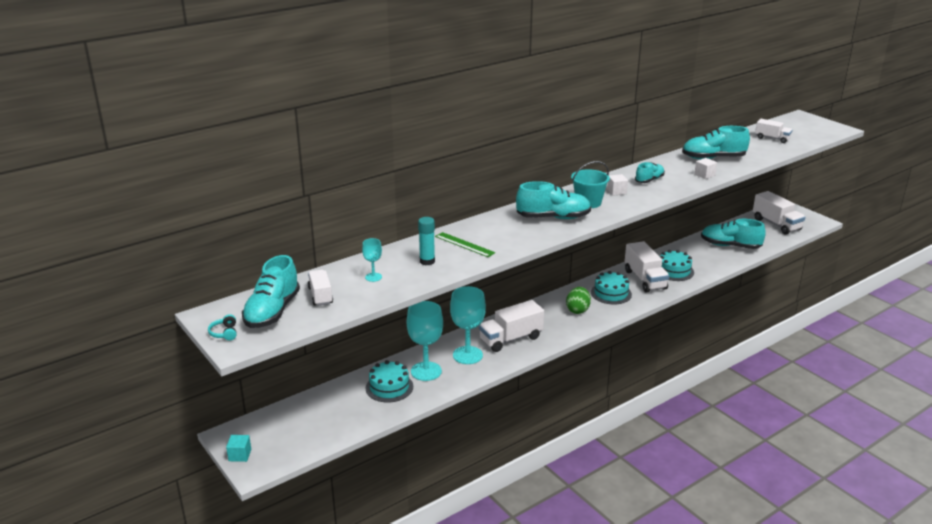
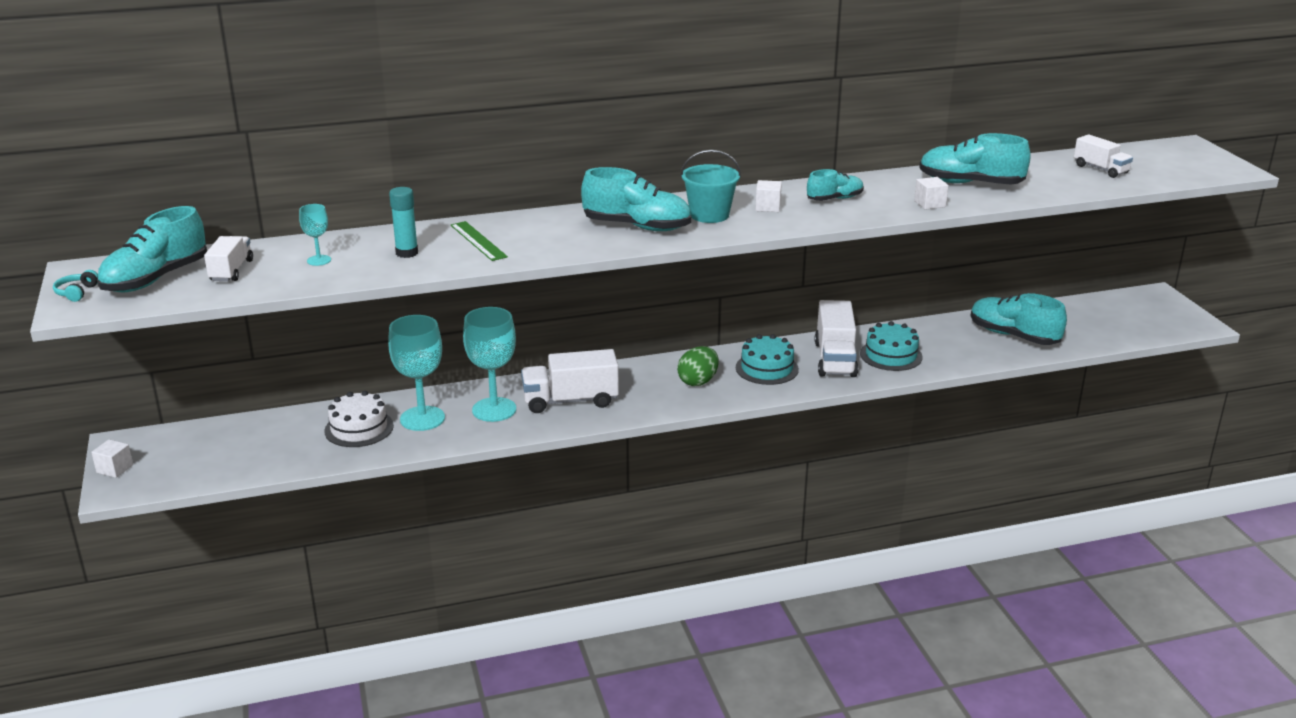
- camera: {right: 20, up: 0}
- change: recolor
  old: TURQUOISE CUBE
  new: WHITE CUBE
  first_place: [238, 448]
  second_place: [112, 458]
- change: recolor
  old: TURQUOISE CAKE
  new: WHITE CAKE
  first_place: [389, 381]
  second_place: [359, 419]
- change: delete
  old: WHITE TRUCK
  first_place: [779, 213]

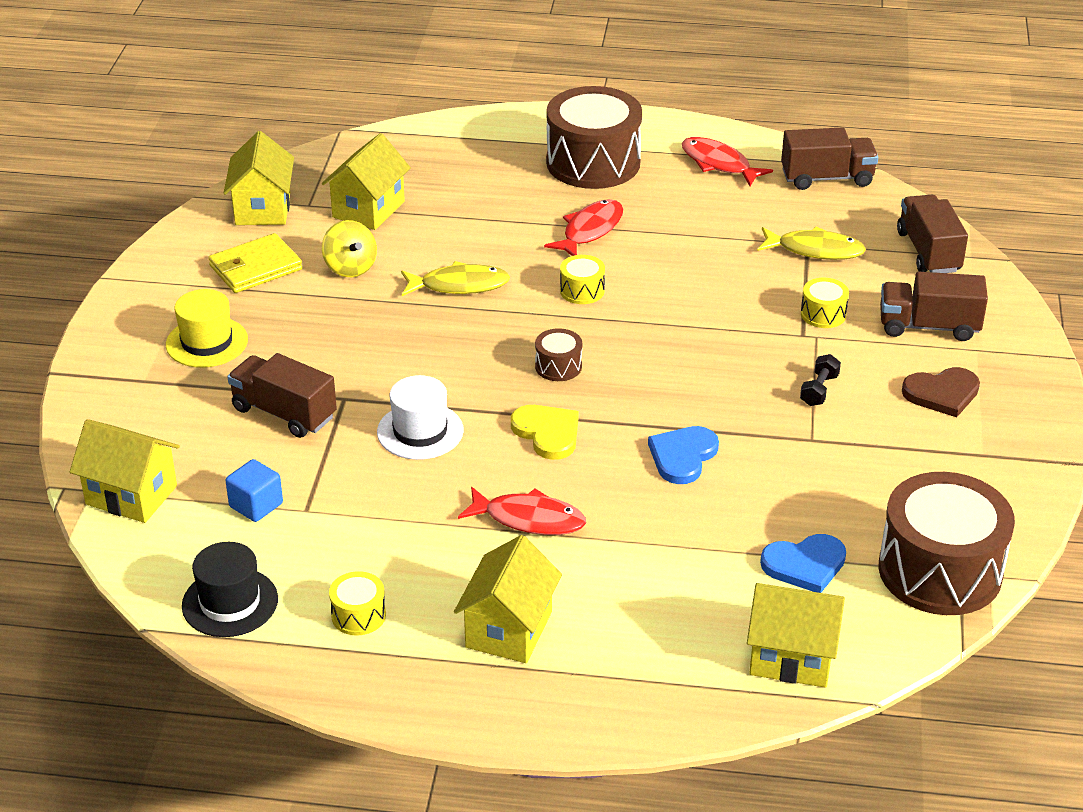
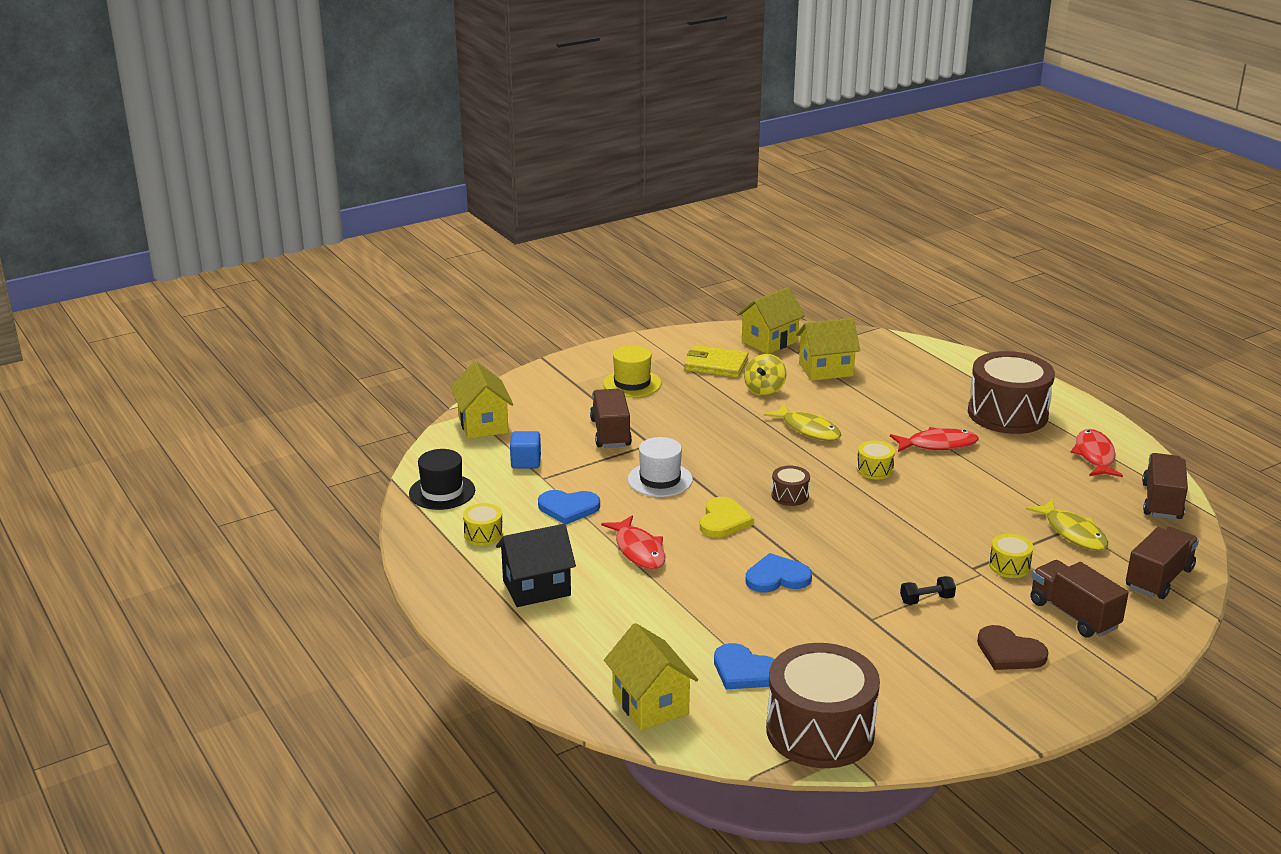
- camera: {right: 50, up: -10}
- change: recolor
  old: YELLOW HOUSE
  new: BLACK HOUSE
  first_place: [508, 599]
  second_place: [536, 565]
- change: rotate
  old: BROWN TRUCK
  first_place: [829, 158]
  second_place: [1165, 486]
  degrees: -120
- change: insert
  new: BLUE HEART
  second_place: [569, 507]

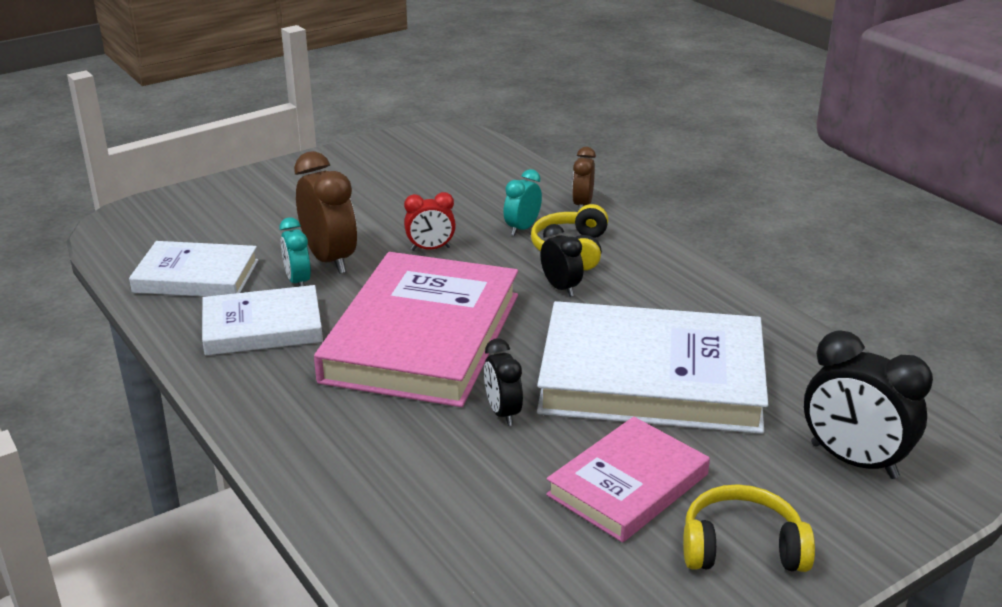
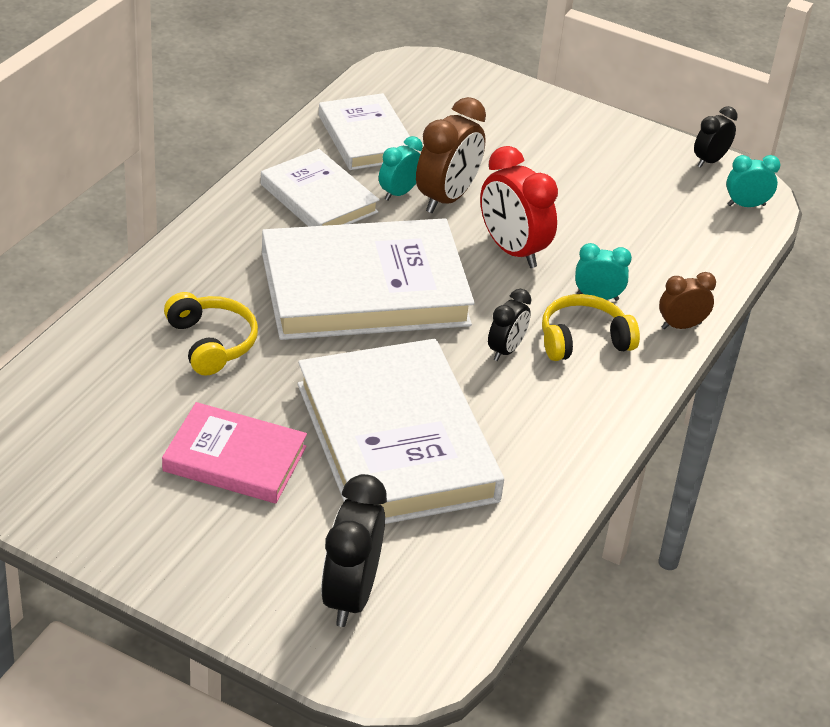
- camera: {right: 60, up: 10}
- change: recolor
  old: PINK BOOK
  new: WHITE BOOK
  first_place: [416, 329]
  second_place: [368, 279]
- change: resize
  old: RED CLOCK
  first_place: [430, 221]
  second_place: [519, 207]
  factor: 1.73
- change: move
  old: BLACK CLOCK
  first_place: [503, 382]
  second_place: [716, 137]
- change: move
  old: YELLOW HEADPHONES
  first_place: [749, 528]
  second_place: [211, 334]
- change: insert
  new: TURQUOISE CLOCK
  second_place: [753, 181]

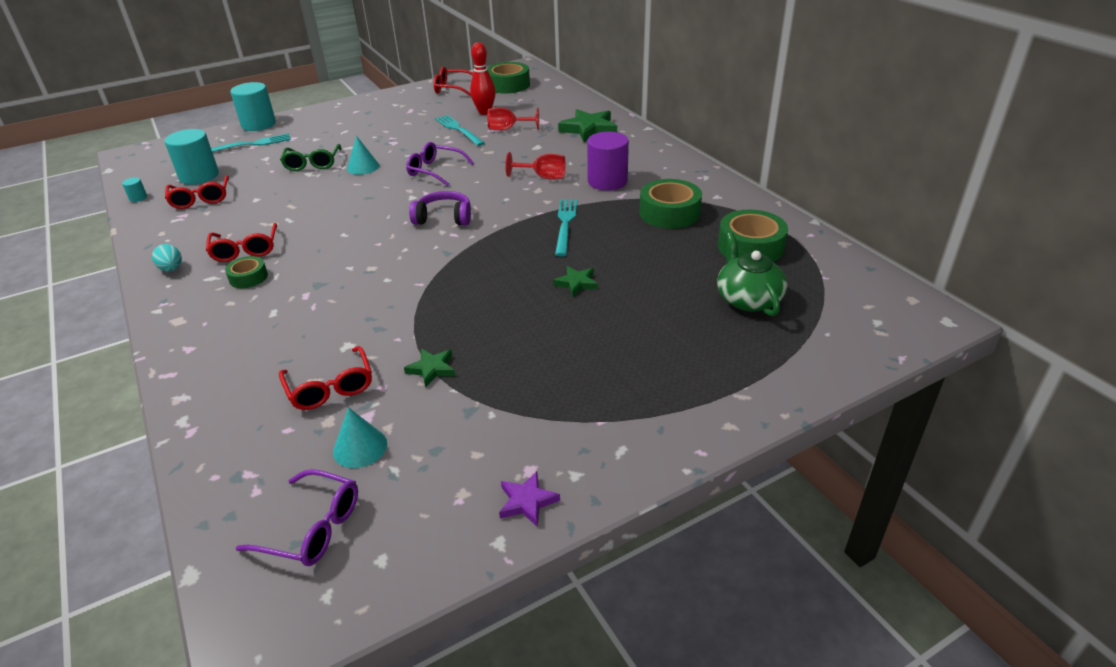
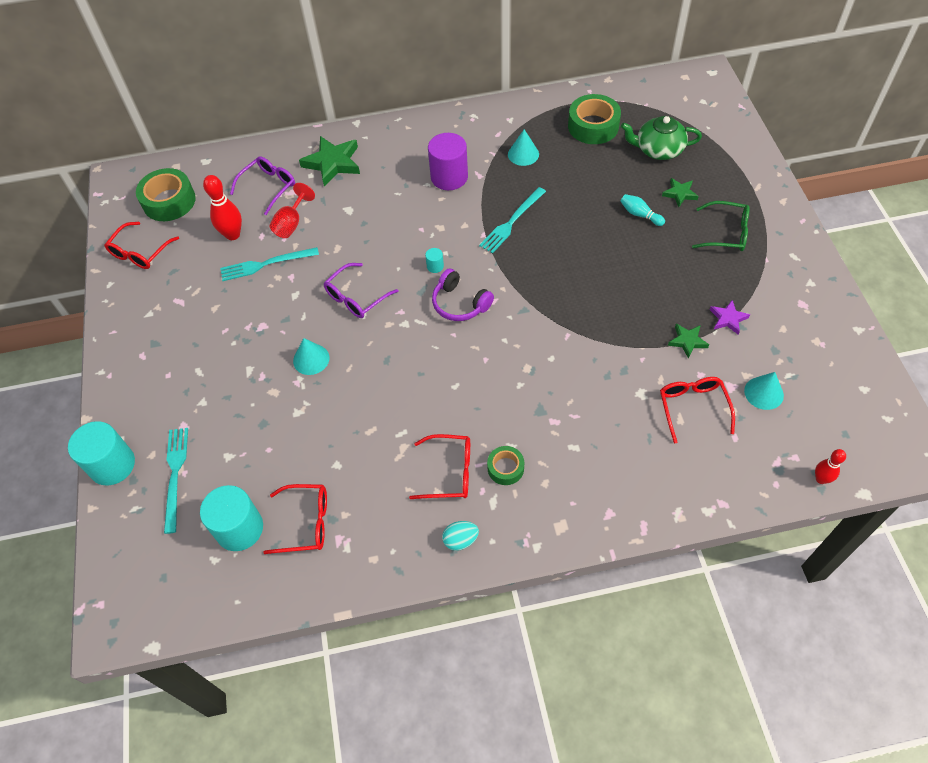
- camera: {right: -70, up: 20}
- change: move
  old: TURQUOISE CYLINDER
  first_place: [134, 189]
  second_place: [434, 260]
- change: move
  old: PURPLE GLASSES
  first_place: [297, 517]
  second_place: [262, 185]
- change: rotate
  old: RED GLASSES
  first_place: [325, 378]
  second_place: [697, 410]
  degrees: -90
- change: move
  old: GREEN GLASSES
  first_place: [311, 157]
  second_place: [721, 226]
- change: rotate
  old: PURPLE HEADPHONES
  first_place: [440, 208]
  second_place: [463, 294]
  degrees: -75
- change: move
  old: PURPLE STAR
  first_place: [529, 499]
  second_place: [730, 317]
- change: delete
  old: RED GOBLET
  first_place: [535, 165]
- change: move
  old: GREEN STAR
  first_place: [575, 281]
  second_place: [680, 192]
- change: rotate
  old: TURQUOISE FORK
  first_place: [566, 227]
  second_place: [512, 220]
  degrees: -75
- change: replace
  old: GREEN TAPE
  new: TURQUOISE CONE
  first_place: [670, 204]
  second_place: [523, 147]
- change: insert
  new: TURQUOISE BOWLING PIN
  second_place: [642, 210]
- change: insert
  new: RED BOWLING PIN
  second_place: [830, 466]

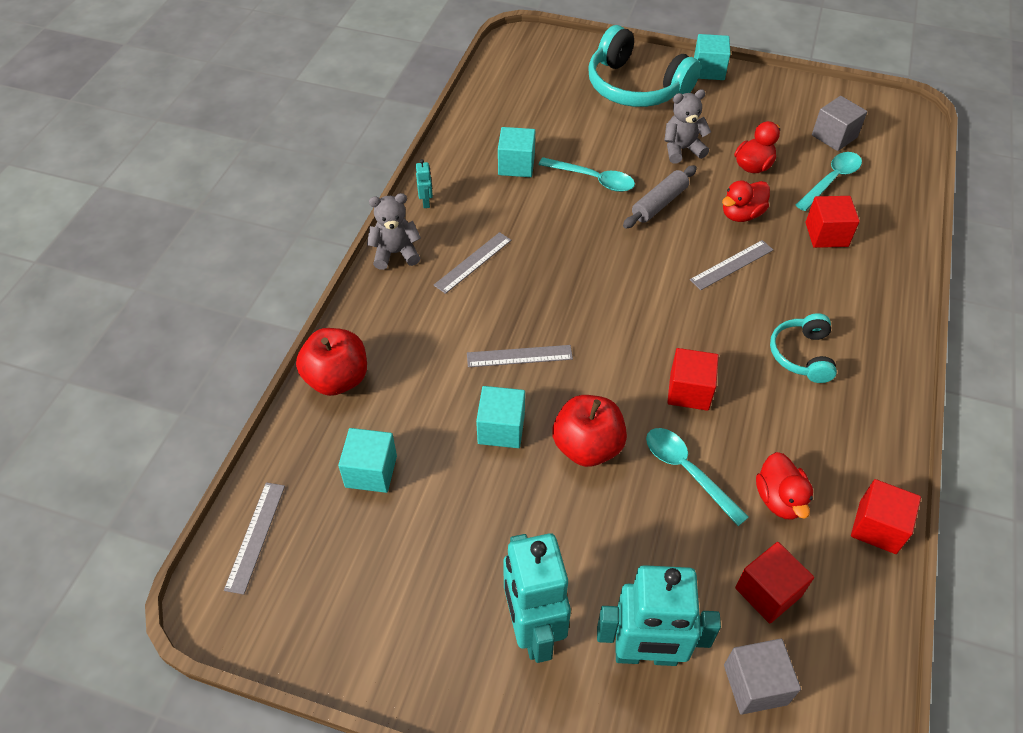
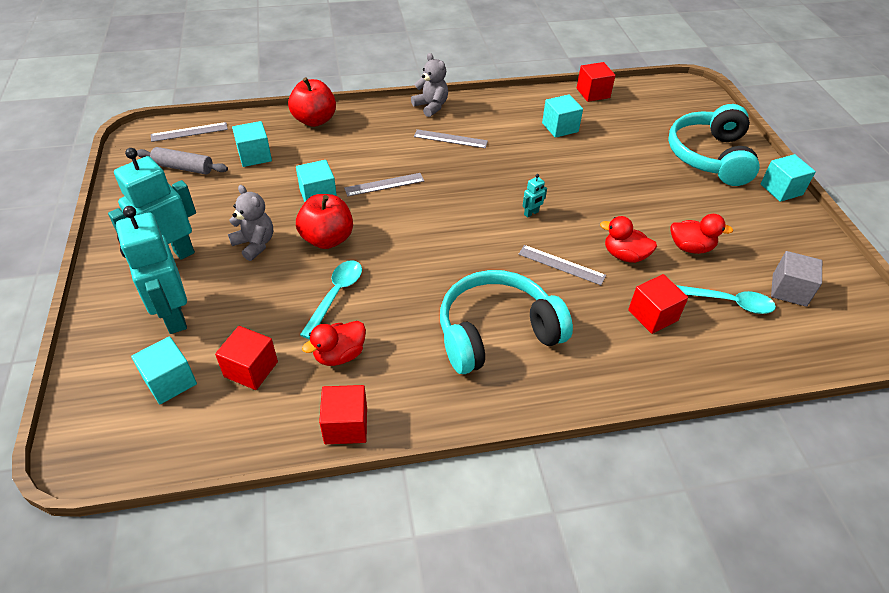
- camera: {right: 60, up: -5}
- change: move
  old: TURQUOISE ROBOT
  first_place: [424, 183]
  second_place: [534, 196]
- change: rotate
  old: GREY RULER
  first_place: [520, 356]
  second_place: [384, 184]
  degrees: -75
- change: delete
  old: TURQUOISE SPOON
  first_place: [587, 174]
- change: move
  old: GREY ROLLING PIN
  first_place: [660, 197]
  second_place: [182, 160]
- change: move
  old: GREY TEDDY BEAR
  first_place: [687, 126]
  second_place: [250, 223]
- change: move
  old: RED CUBE
  first_place: [693, 379]
  second_place: [596, 82]
- change: recolor
  old: GREY CUBE
  new: TURQUOISE CUBE
  first_place: [762, 676]
  second_place: [164, 370]
- change: resize
  old: TURQUOISE HEADPHONES
  first_place: [803, 348]
  second_place: [506, 322]
  factor: 1.85

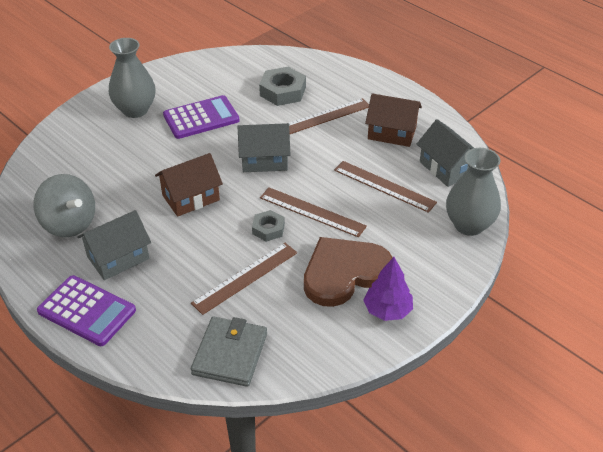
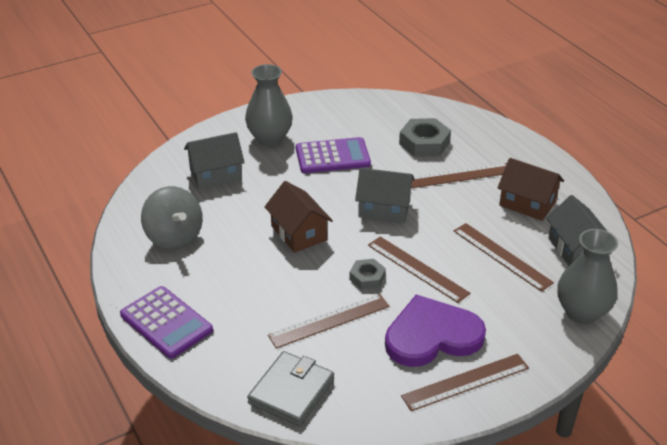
- camera: {right: 15, up: -5}
- change: move
  old: GREY HOUSE
  first_place: [114, 245]
  second_place: [214, 160]
- change: rotate
  old: BROWN HOUSE
  first_place: [189, 185]
  second_place: [299, 217]
  degrees: 75
- change: recolor
  old: BROWN HEART
  new: PURPLE HEART
  first_place: [348, 272]
  second_place: [435, 330]
- change: replace
  old: PURPLE TREE
  new: BROWN RULER
  first_place: [388, 289]
  second_place: [465, 382]

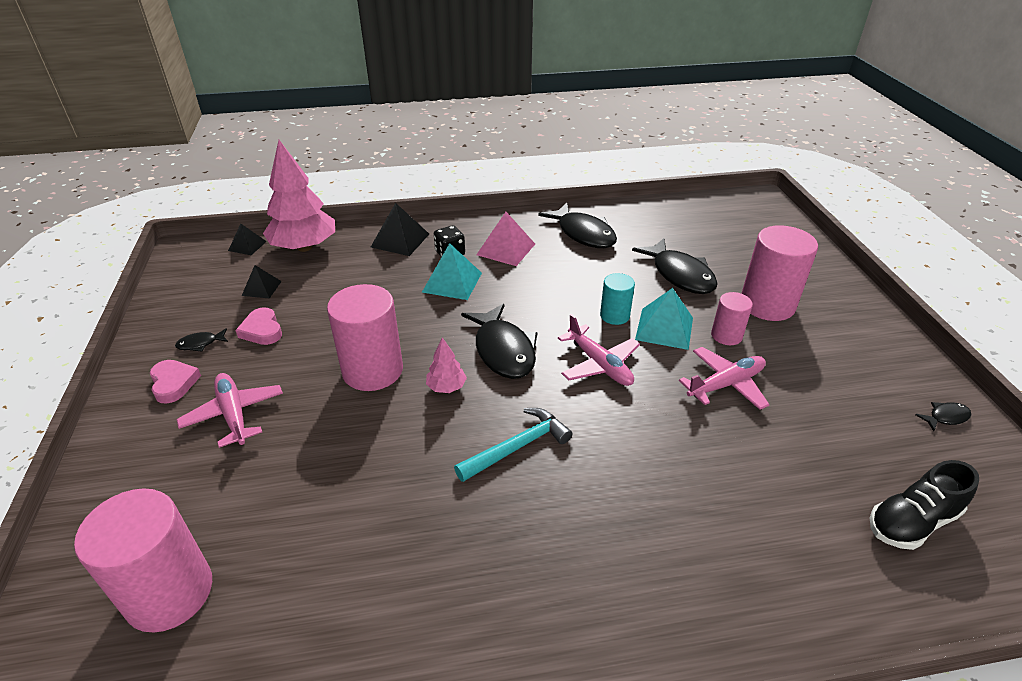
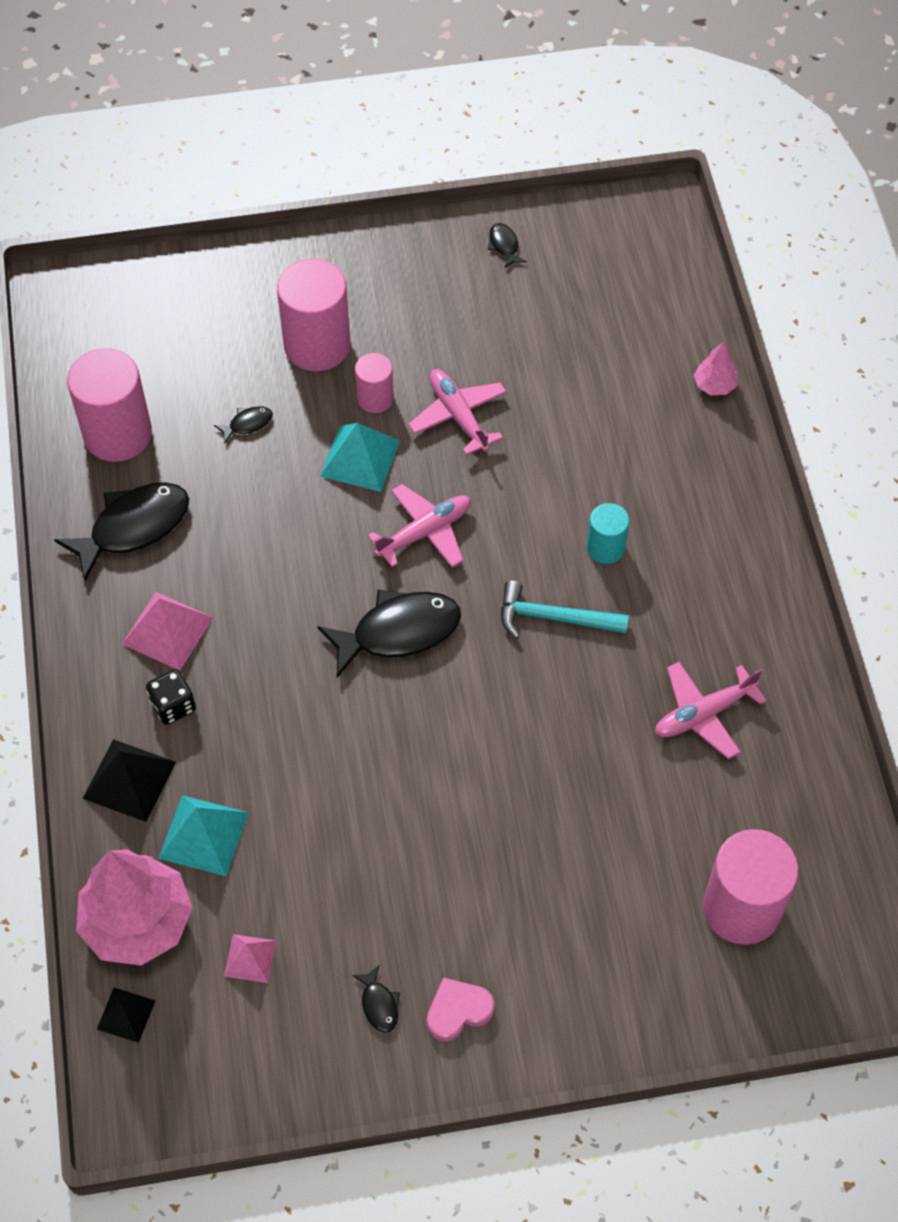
- camera: {right: -90, up: 20}
- change: move
  old: PINK PLANE
  first_place: [230, 410]
  second_place: [711, 710]
- change: delete
  old: PINK HEART
  first_place: [258, 326]
- change: recolor
  old: BLACK PYRAMID
  new: PINK PYRAMID
  first_place: [262, 282]
  second_place: [250, 958]
- change: move
  old: PINK CYLINDER
  first_place: [365, 337]
  second_place: [109, 405]
- change: move
  old: TURQUOISE PYRAMID
  first_place: [452, 271]
  second_place: [203, 835]
- change: move
  old: PINK TREE
  first_place: [446, 365]
  second_place: [716, 368]
- change: rotate
  old: TURQUOISE HAMMER
  first_place: [513, 445]
  second_place: [565, 610]
  degrees: -45
- change: move
  old: TURQUOISE CYLINDER
  first_place: [617, 299]
  second_place: [608, 533]
- change: resize
  old: BLACK FISH
  first_place: [675, 266]
  second_place: [243, 425]
  factor: 0.44
- change: delete
  old: BLACK SHOE
  first_place: [924, 505]

